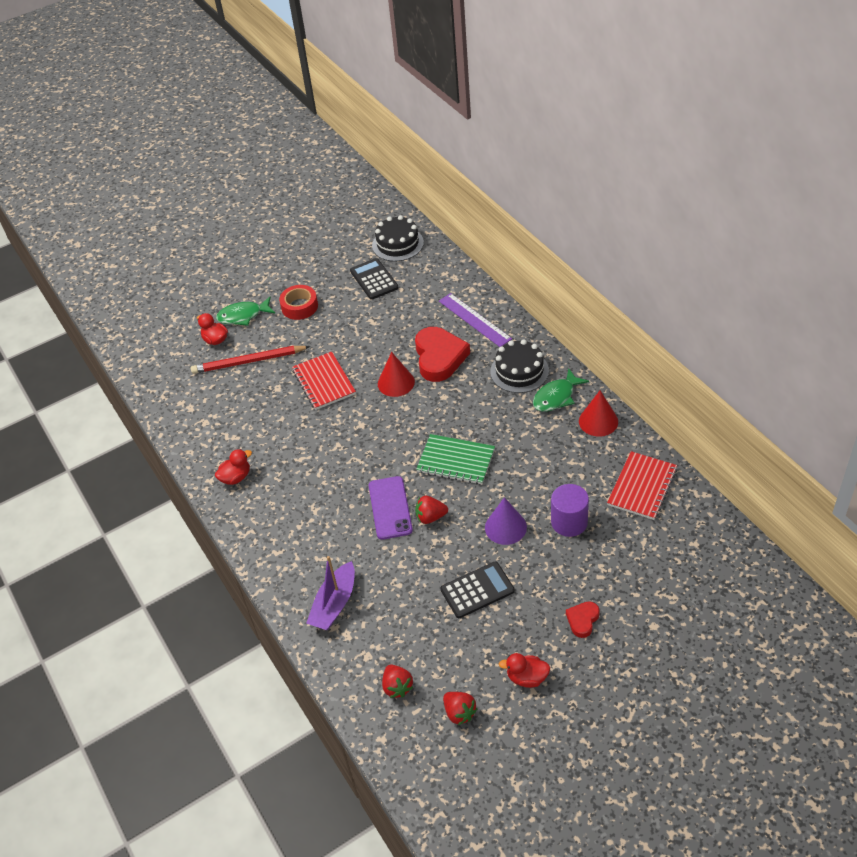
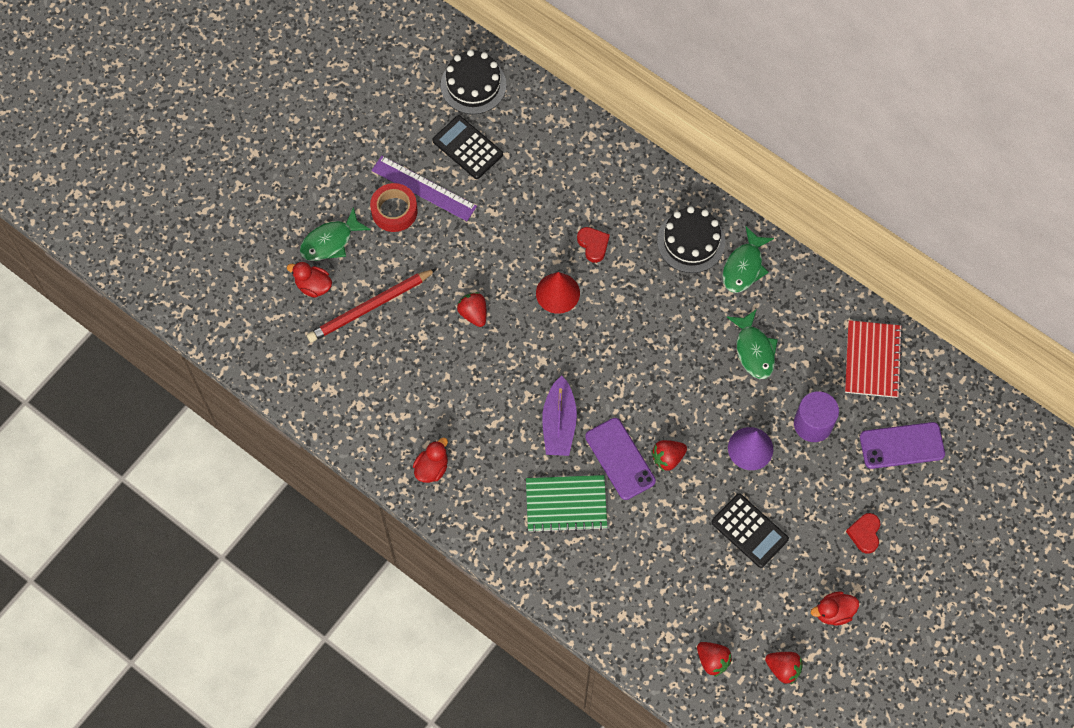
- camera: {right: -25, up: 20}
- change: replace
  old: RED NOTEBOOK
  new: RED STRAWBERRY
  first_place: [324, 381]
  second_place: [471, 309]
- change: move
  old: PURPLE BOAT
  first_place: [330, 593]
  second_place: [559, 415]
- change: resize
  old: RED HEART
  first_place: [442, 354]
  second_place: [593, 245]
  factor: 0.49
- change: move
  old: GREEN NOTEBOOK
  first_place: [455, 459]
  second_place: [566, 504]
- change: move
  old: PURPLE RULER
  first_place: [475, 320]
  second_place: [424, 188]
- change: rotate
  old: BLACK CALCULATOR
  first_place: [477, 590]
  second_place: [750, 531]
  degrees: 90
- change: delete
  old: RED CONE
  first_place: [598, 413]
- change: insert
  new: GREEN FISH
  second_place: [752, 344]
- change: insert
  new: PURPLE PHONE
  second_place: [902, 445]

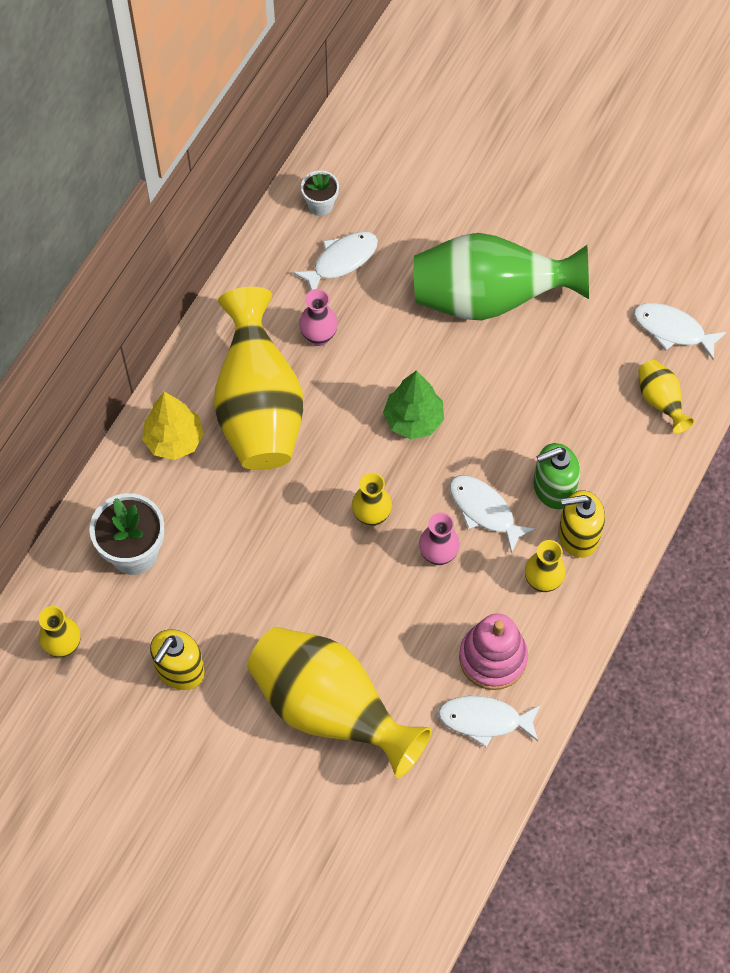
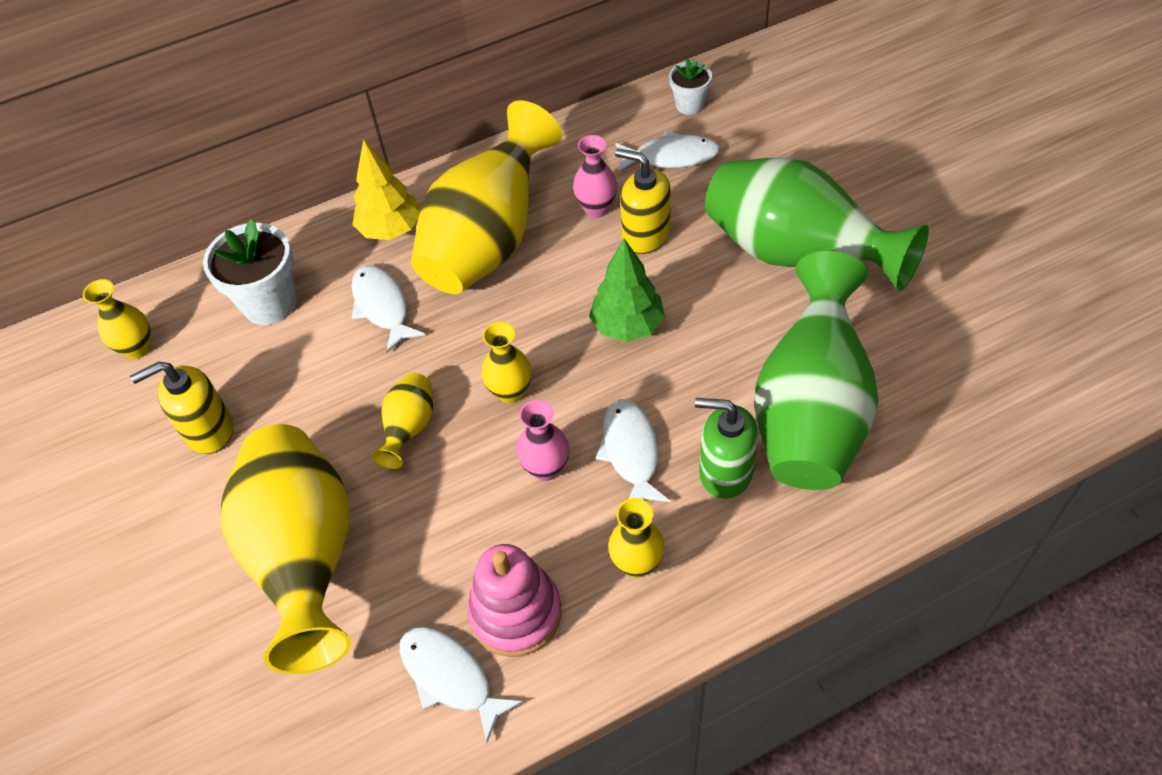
- camera: {right: 40, up: -10}
- change: move
  old: YELLOW SOAP DISPENSER
  first_place: [581, 524]
  second_place: [643, 201]
- change: move
  old: WHITE FISH
  first_place: [679, 331]
  second_place: [388, 309]
- change: move
  old: YELLOW VASE
  first_place: [666, 397]
  second_place: [402, 421]
- change: insert
  new: GREEN VASE
  second_place: [817, 370]

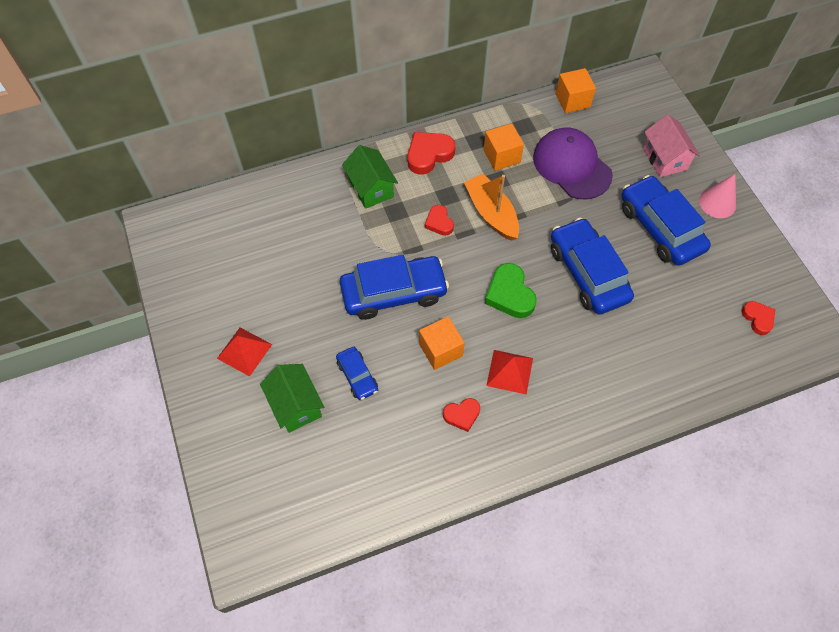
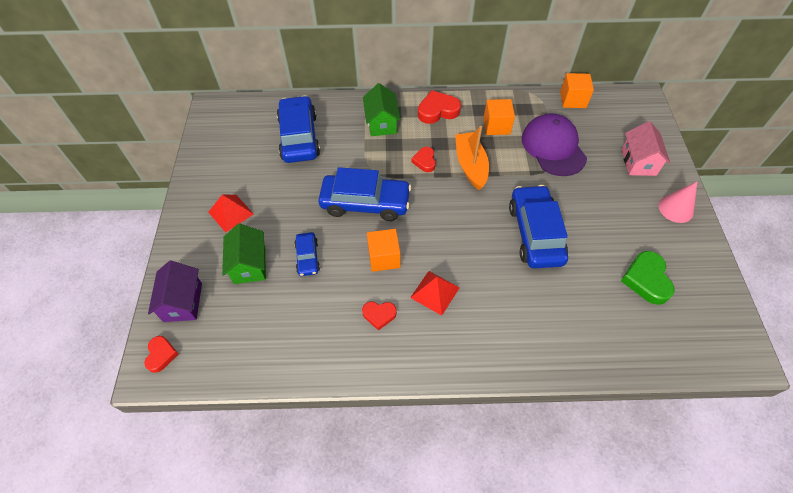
- camera: {right: 20, up: -5}
- change: move
  old: GREEN HEART
  first_place: [511, 290]
  second_place: [648, 278]
- change: move
  old: BLUE CAR
  first_place: [666, 220]
  second_place: [298, 129]
- change: move
  old: RED HEART
  first_place: [758, 318]
  second_place: [161, 354]
- change: insert
  new: PURPLE HOUSE
  second_place: [175, 291]

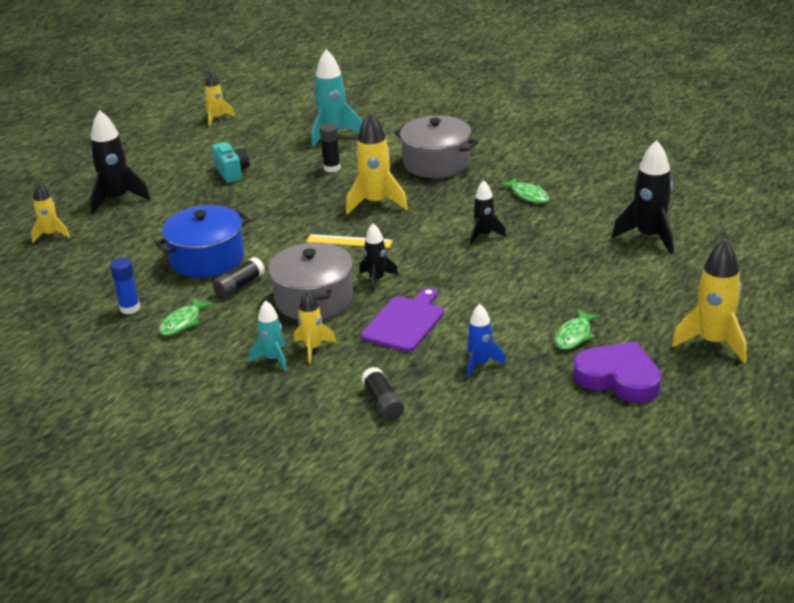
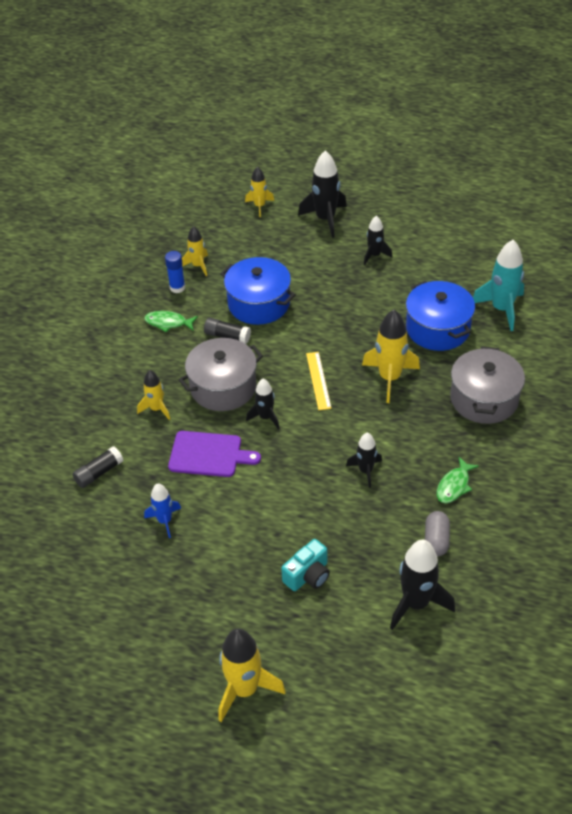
- camera: {right: 70, up: 15}
- change: move
  old: YELLOW ROCKET
  first_place: [219, 98]
  second_place: [195, 251]
- change: move
  old: TURQUOISE CAMERA
  first_place: [231, 162]
  second_place: [305, 565]
- change: delete
  old: TURQUOISE ROCKET
  first_place: [268, 335]
- change: replace
  old: BLACK GLUE STICK
  new: BLUE POT
  first_place: [330, 147]
  second_place: [440, 316]
- change: delete
  old: GREEN FISH
  first_place: [577, 329]
- change: delete
  old: PURPLE HEART
  first_place: [617, 372]
- change: insert
  new: BLACK ROCKET
  second_place: [378, 240]
- change: insert
  new: GREY CAPSULE
  second_place: [437, 533]

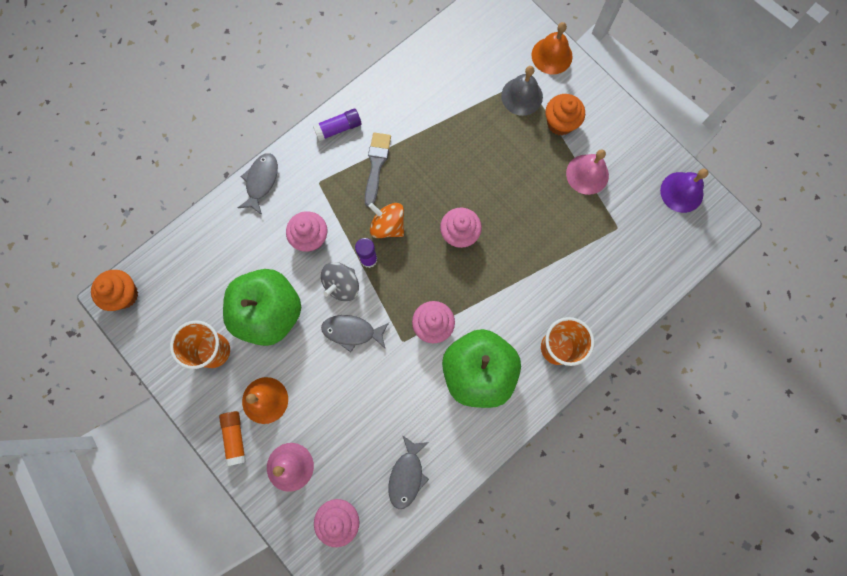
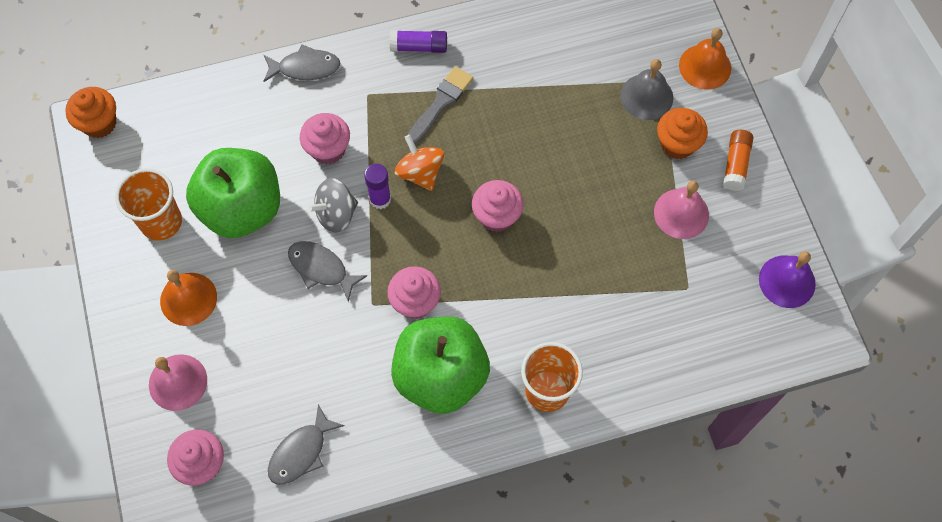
- camera: {right: 25, up: -10}
- change: move
  old: ORANGE GLUE STICK
  first_place: [232, 438]
  second_place: [738, 160]
- change: rotate
  old: GREY FISH
  first_place: [258, 184]
  second_place: [301, 63]
  degrees: 45

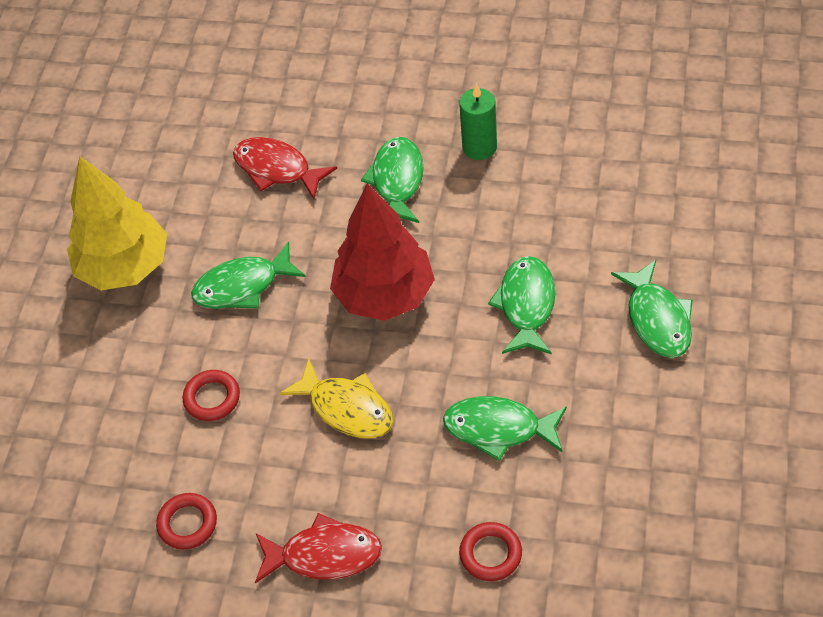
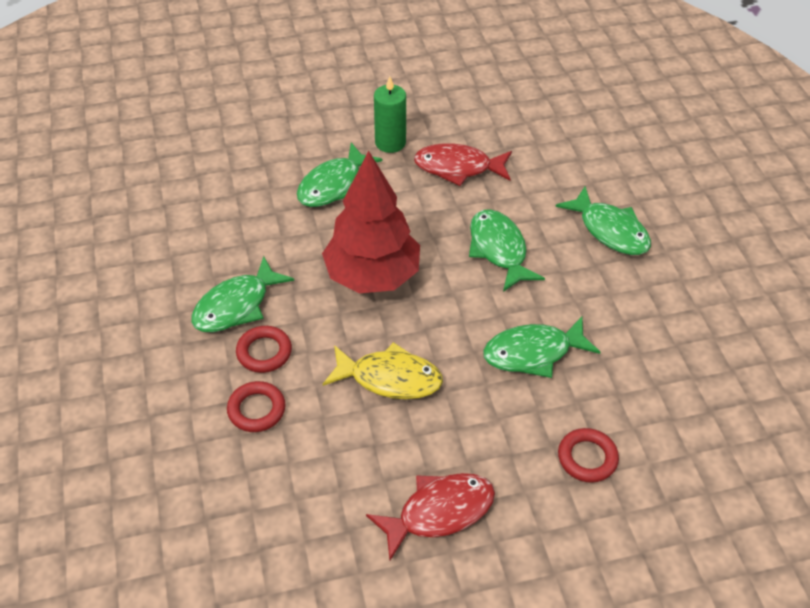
- camera: {right: -30, up: -5}
- change: delete
  old: YELLOW TREE
  first_place: [117, 223]
- change: move
  old: RED RING
  first_place: [186, 521]
  second_place: [264, 349]
- change: move
  old: RED FISH
  first_place: [285, 168]
  second_place: [463, 164]
- change: rotate
  old: GREEN FISH
  first_place: [392, 180]
  second_place: [339, 174]
  degrees: -120

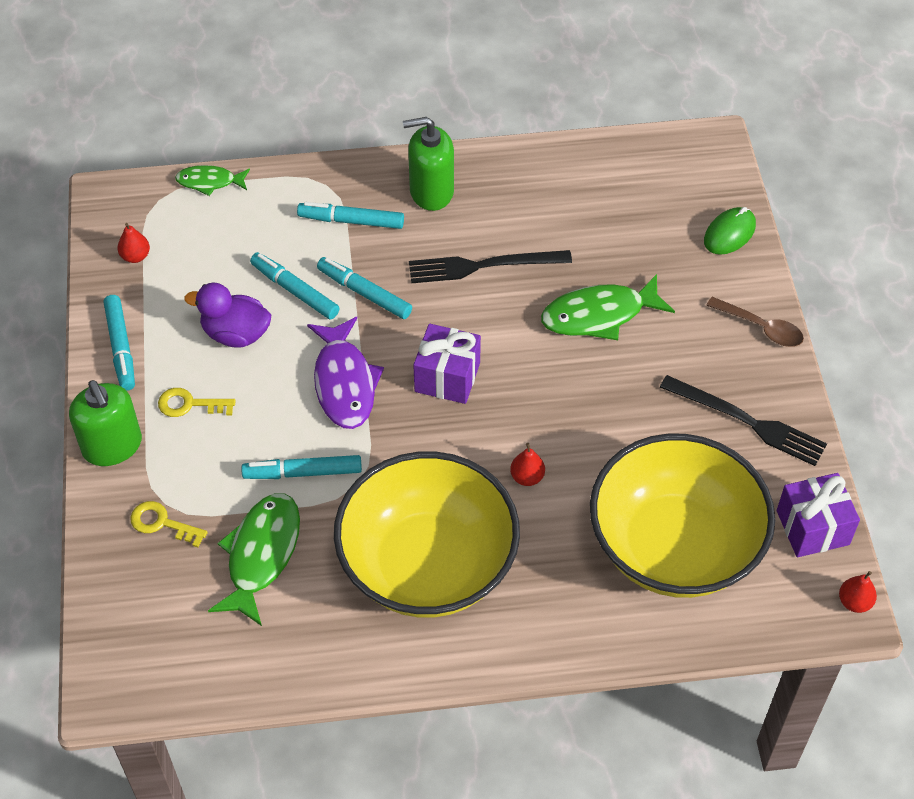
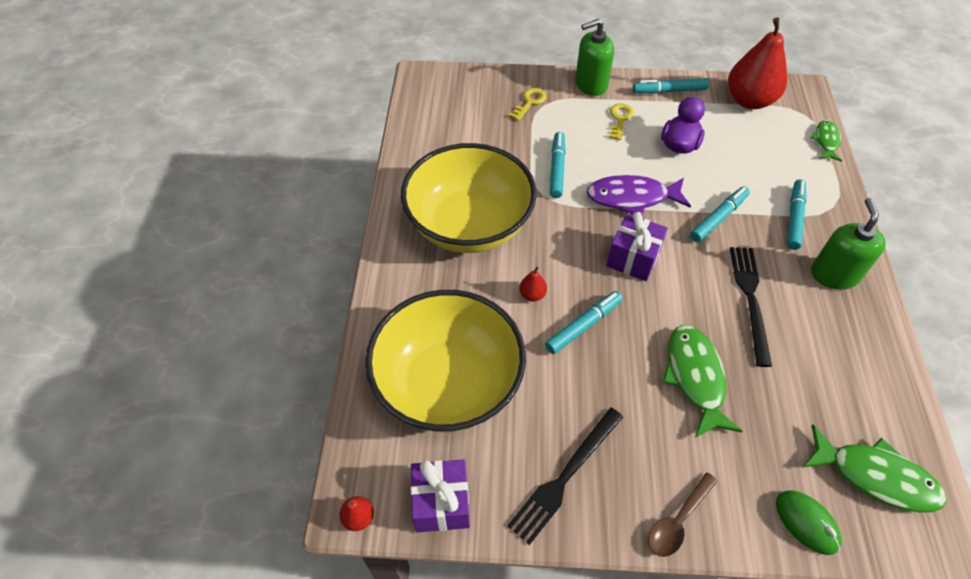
- camera: {right: 100, up: 0}
- change: resize
  old: RED PEAR
  first_place: [133, 243]
  second_place: [757, 63]
  factor: 2.46
- change: move
  old: GREEN FISH
  first_place: [254, 559]
  second_place: [874, 469]
- change: move
  old: TURQUOISE MARKER
  first_place: [294, 286]
  second_place: [584, 322]

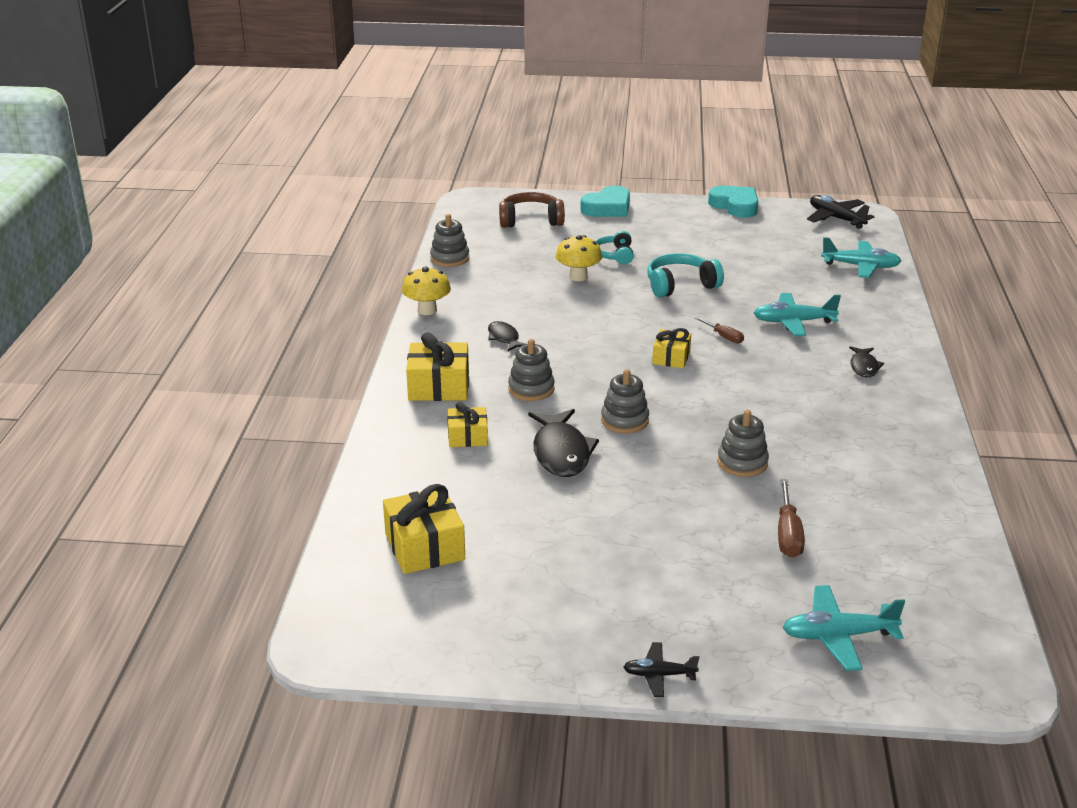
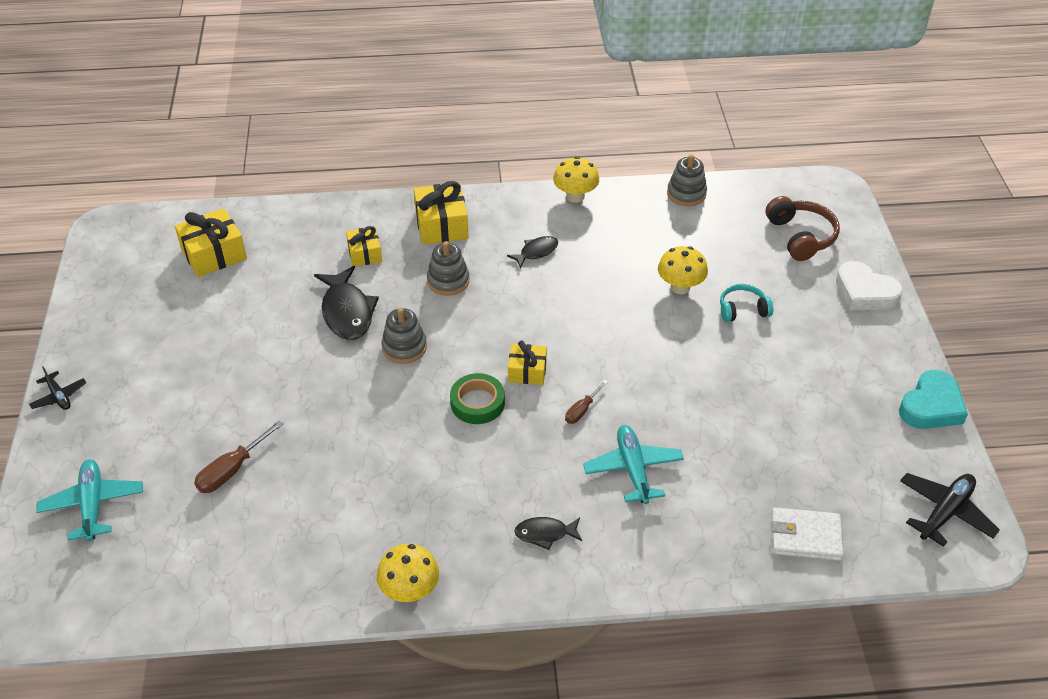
- camera: {right: 80, up: 15}
- change: rotate
  old: BLACK FISH
  first_place: [563, 443]
  second_place: [346, 303]
  degrees: -90
- change: recolor
  old: TURQUOISE HEART
  new: WHITE HEART
  first_place: [605, 201]
  second_place: [869, 285]
- change: rotate
  old: BLACK PLANE
  first_place: [661, 669]
  second_place: [57, 388]
  degrees: 150
- change: delete
  old: TURQUOISE HEADPHONES
  first_place: [685, 275]
- change: delete
  old: GREY STACKING TOY
  first_place: [743, 443]
- change: rotate
  old: BROWN SCREWDRIVER
  first_place: [791, 518]
  second_place: [239, 456]
  degrees: -45
- change: replace
  old: TURQUOISE PLANE
  new: WHITE WALLET
  first_place: [861, 257]
  second_place: [807, 534]
- change: insert
  new: YELLOW MUSHROOM
  second_place: [408, 573]
- change: insert
  new: GREEN TAPE
  second_place: [477, 398]

